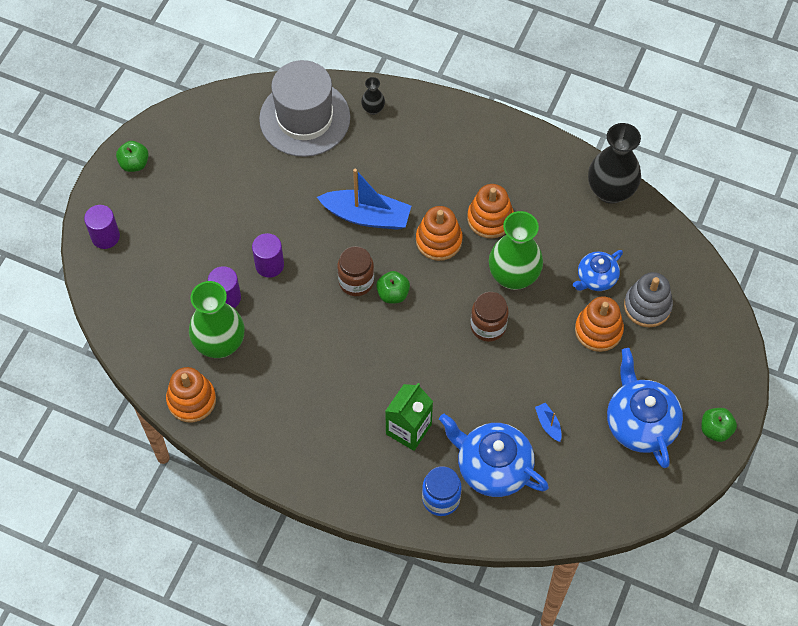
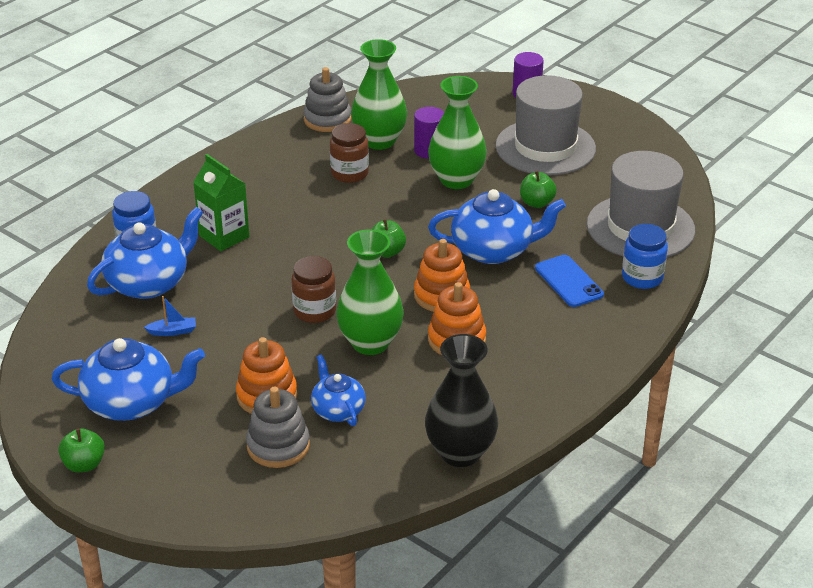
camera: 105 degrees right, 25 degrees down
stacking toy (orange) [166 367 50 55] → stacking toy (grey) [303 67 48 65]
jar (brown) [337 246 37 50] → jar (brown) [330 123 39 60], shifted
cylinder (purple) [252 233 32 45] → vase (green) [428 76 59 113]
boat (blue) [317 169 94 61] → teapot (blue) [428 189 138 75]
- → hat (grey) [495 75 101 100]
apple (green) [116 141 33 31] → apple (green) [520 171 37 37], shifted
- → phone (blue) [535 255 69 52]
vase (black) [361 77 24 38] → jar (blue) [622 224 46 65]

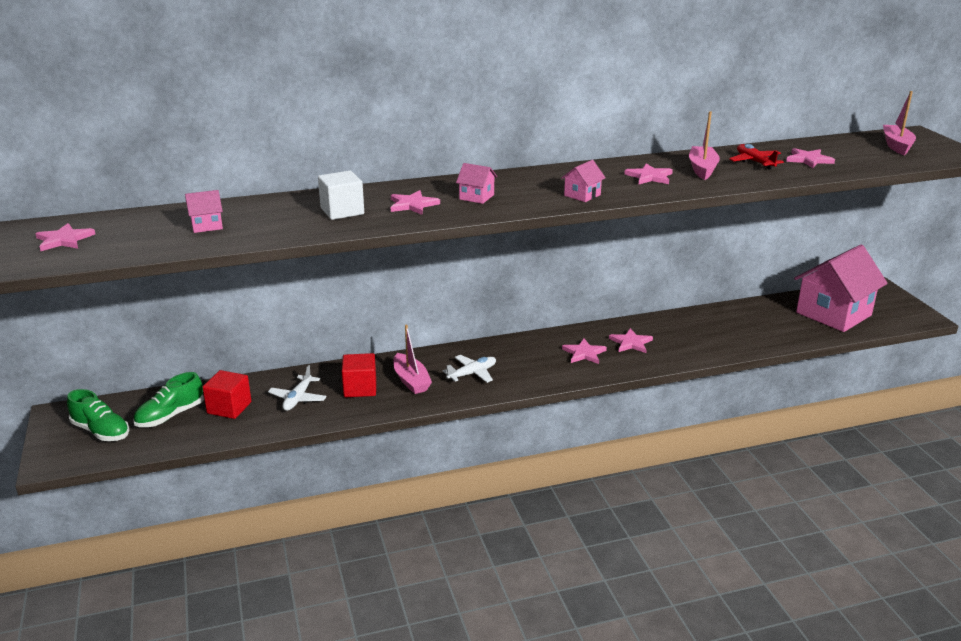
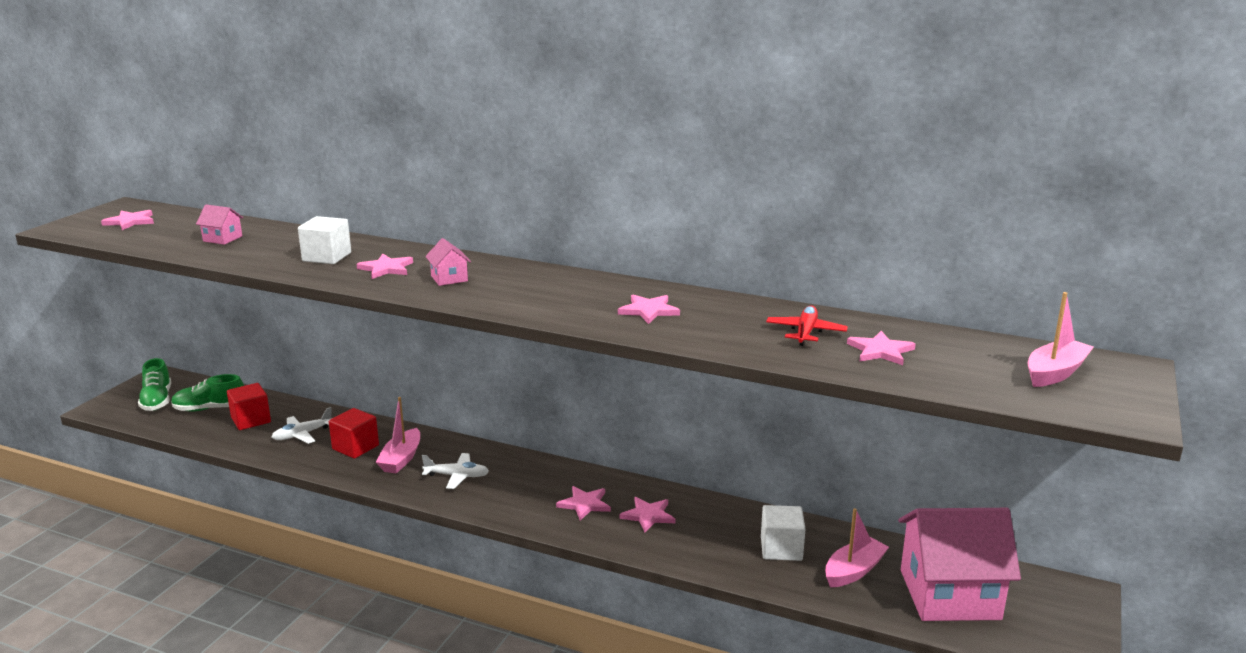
camera: 40 degrees right, 5 degrees down
- → cube (white) [761 505 44 56]
boat (pink) [689 111 31 69] → boat (pink) [825 508 64 79], shifted
house (pink) [561 160 45 42] → -

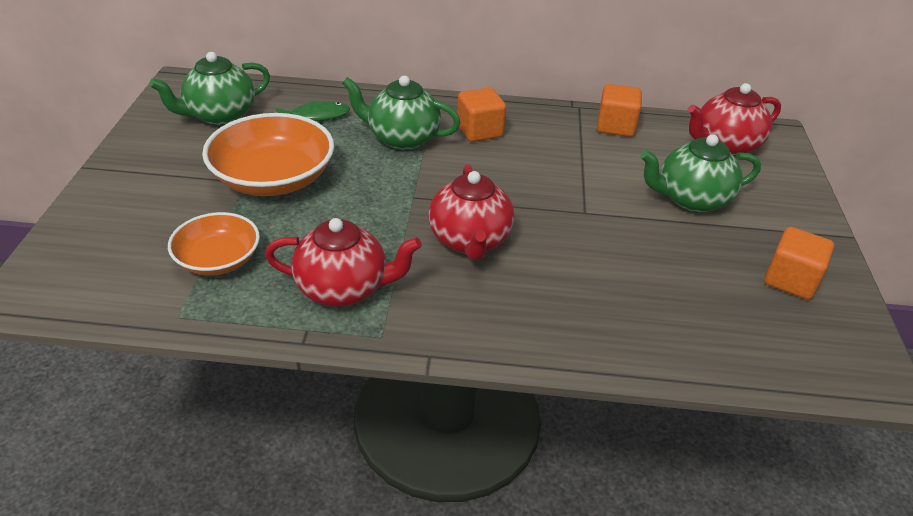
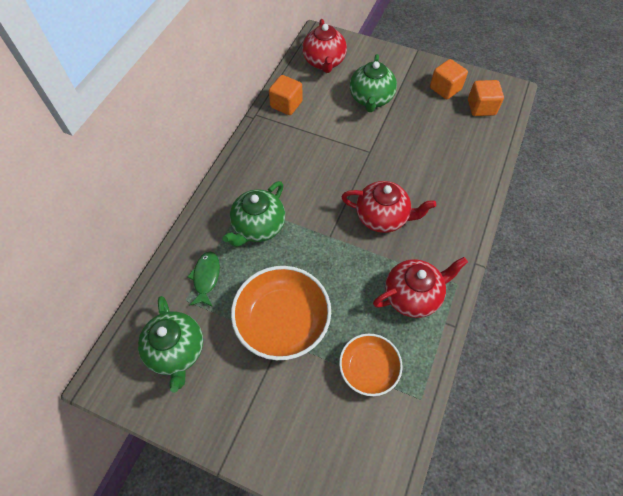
camera: 70 degrees left, 20 degrees up
teapot (red) [265 218 157 89] → teapot (red) [373 257 95 61], 45 degrees clockwise
cube (orange) [457 88 49 54] → cube (orange) [468 80 36 36], shifted

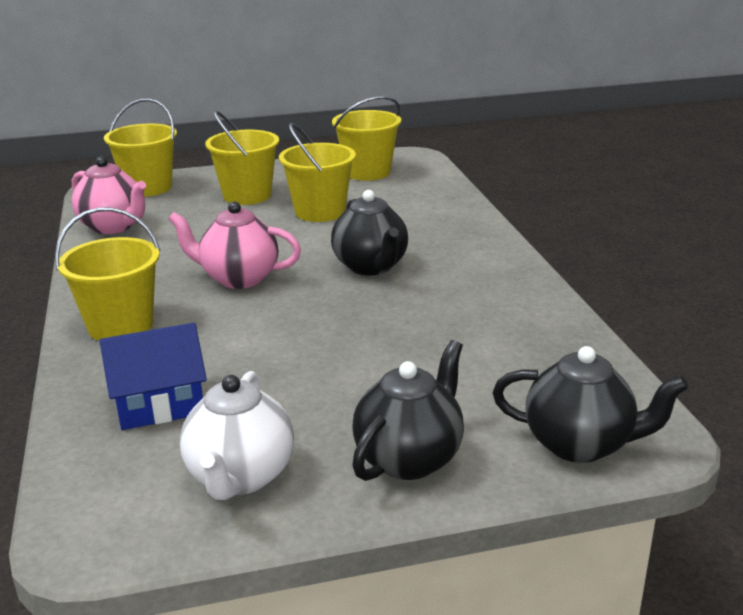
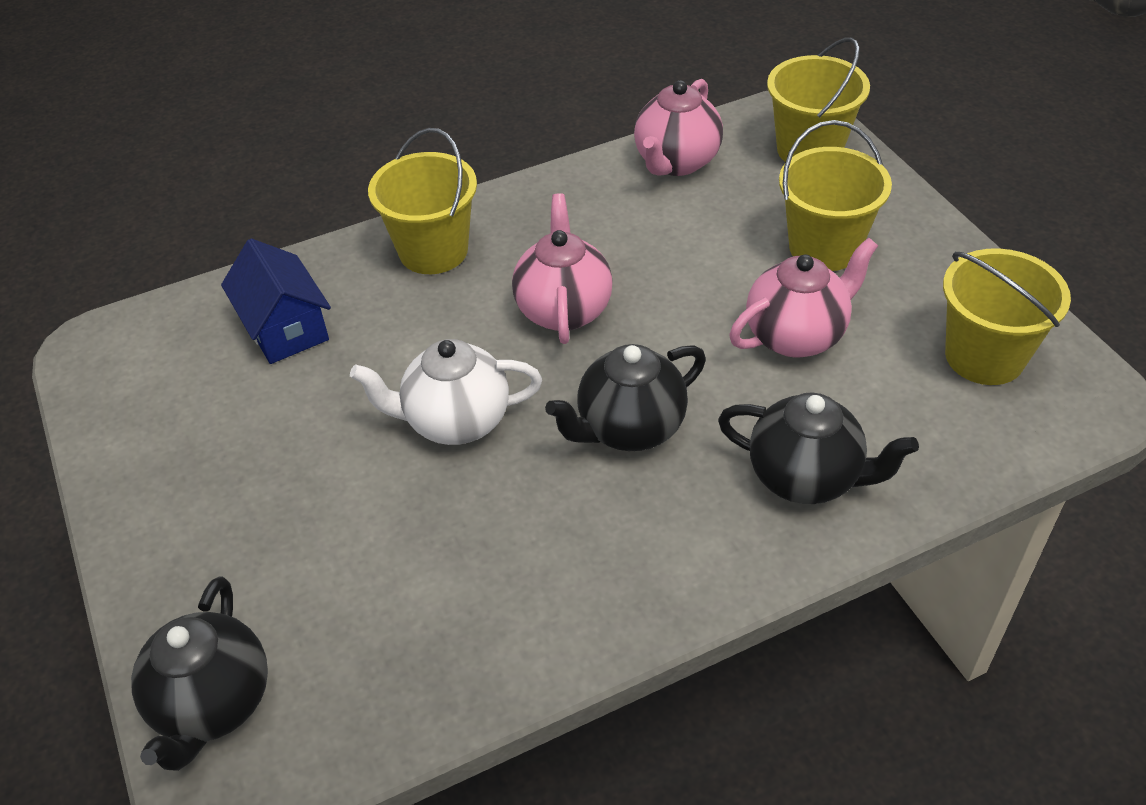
camera: 80 degrees right, 20 degrees up
teapot (white) [180 371 114 129] → teapot (white) [350 339 192 106], shifted
teapot (black) [352 340 112 141] → teapot (black) [718 392 201 112], shifted
bucket (yellow) [279 123 77 99] → teapot (pink) [729 238 149 120]

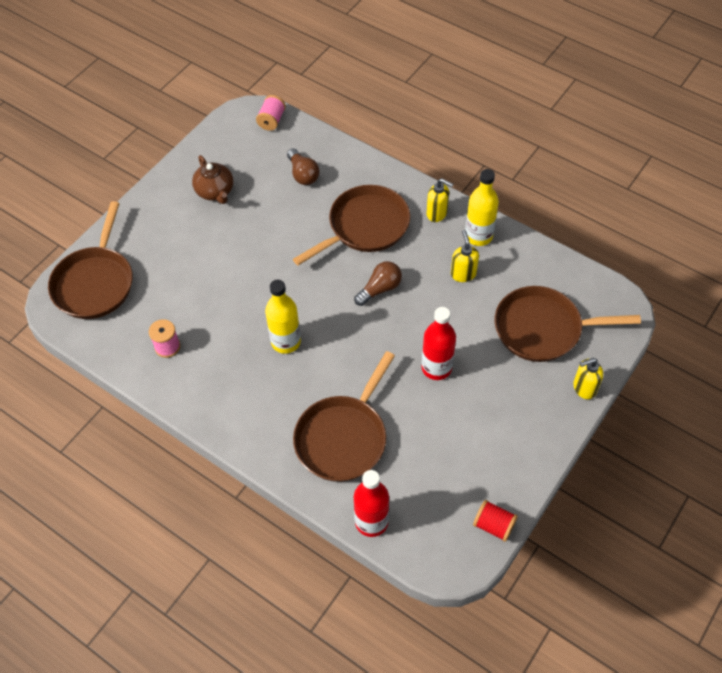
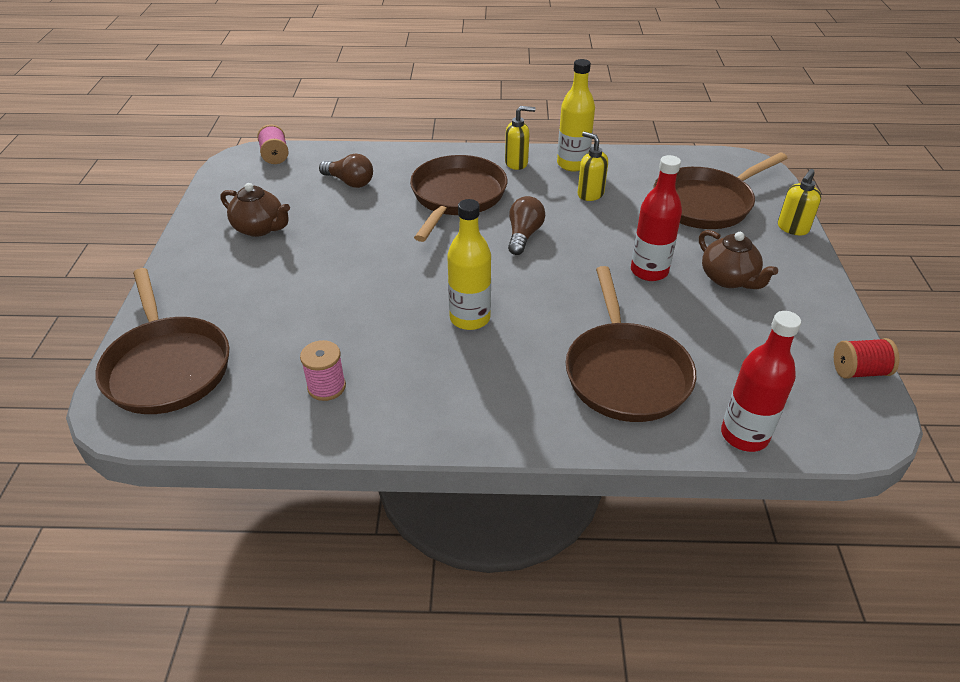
camera: 35 degrees left, 15 degrees down
- → teapot (brown) [699 230 79 59]

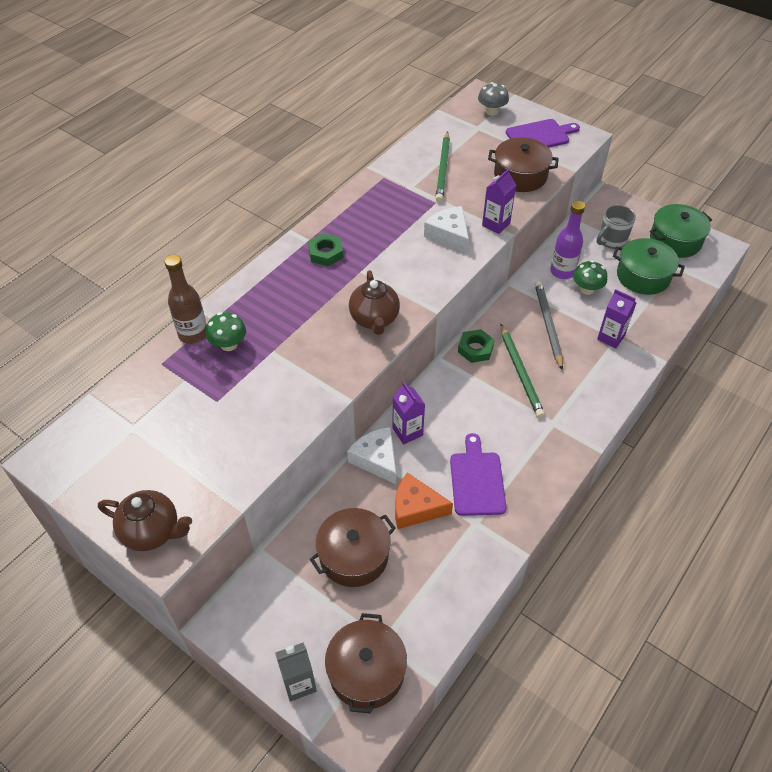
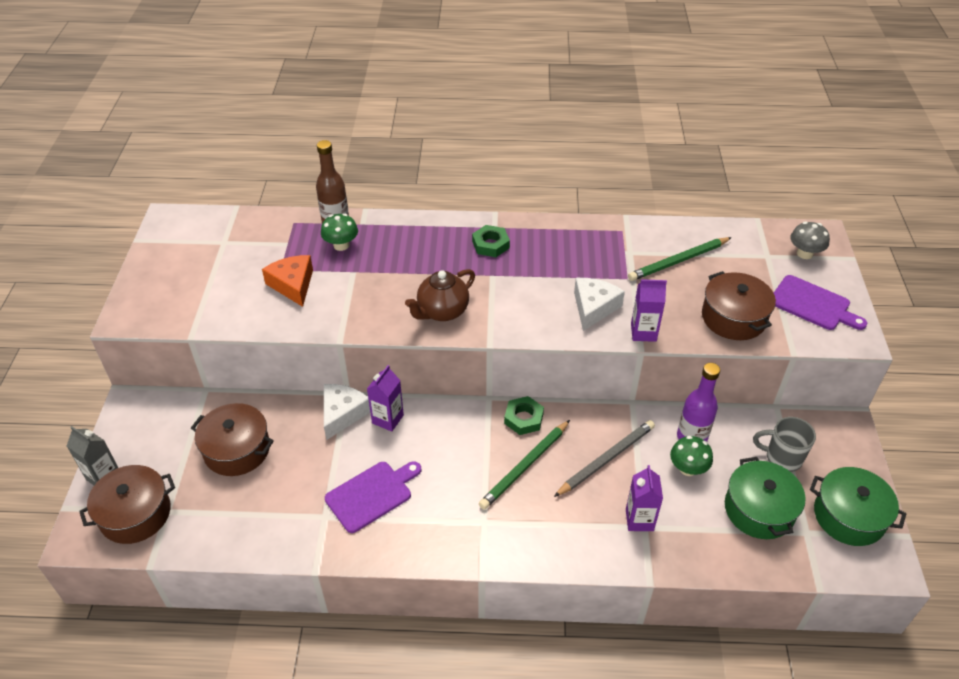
camera: 55 degrees right, 5 degrees down
cheese (orange) [395 472 58 57] → cheese (orange) [262 255 51 52], shifted
teapot (brown) [98 490 94 61] → -

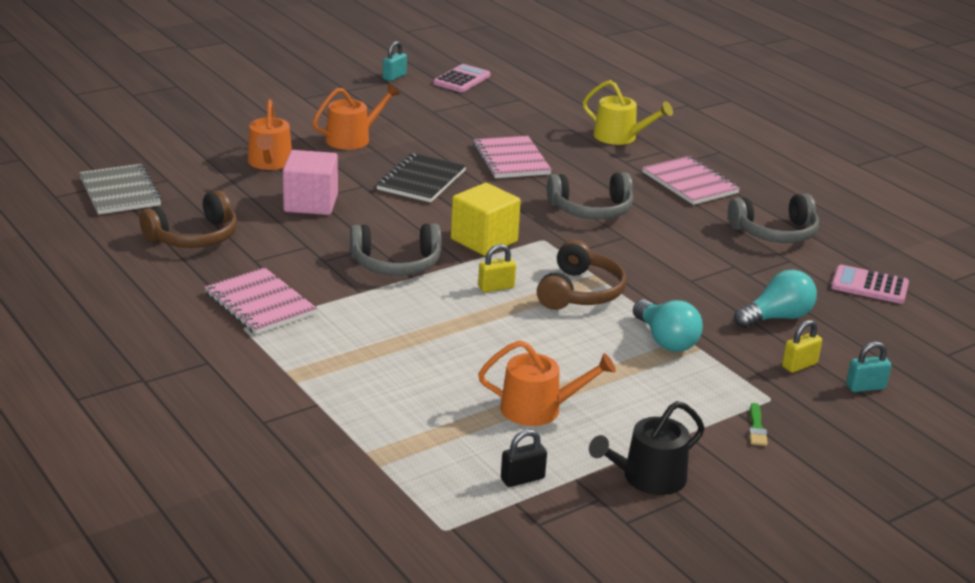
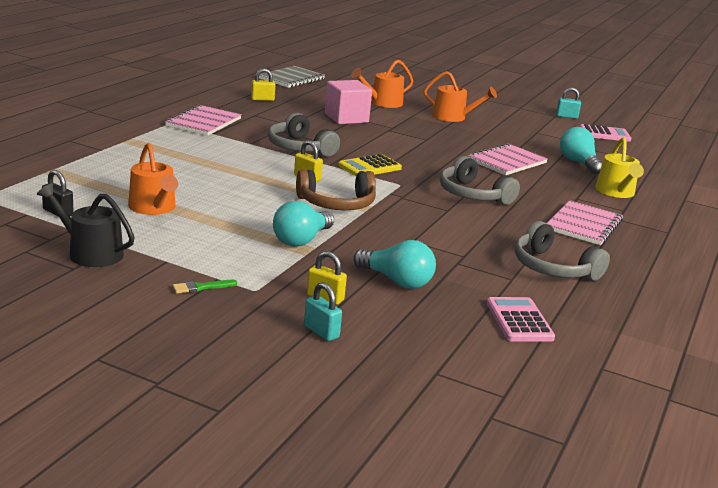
camera: 60 degrees right, 5 degrees down
headphones (brown) [139 190 98 58] → padlock (yellow) [251 68 24 33]
cube (yellow) [451 183 70 73] → calculator (yellow) [338 154 64 22]
- → light bulb (turquoise) [560 127 42 47]
notebook (black) [376 153 91 49] → -

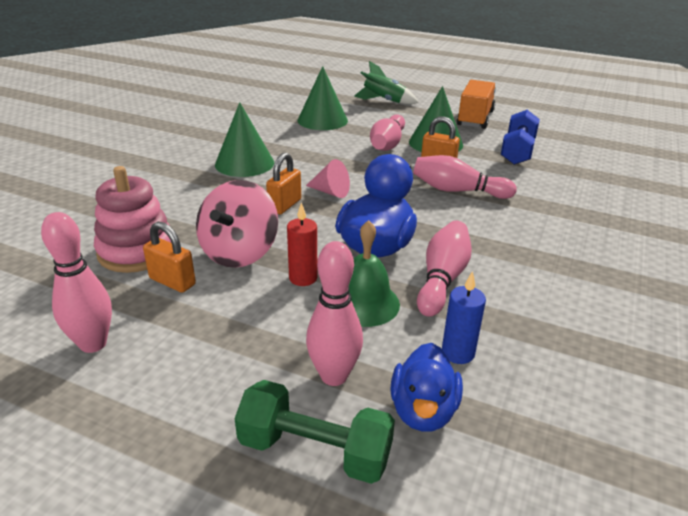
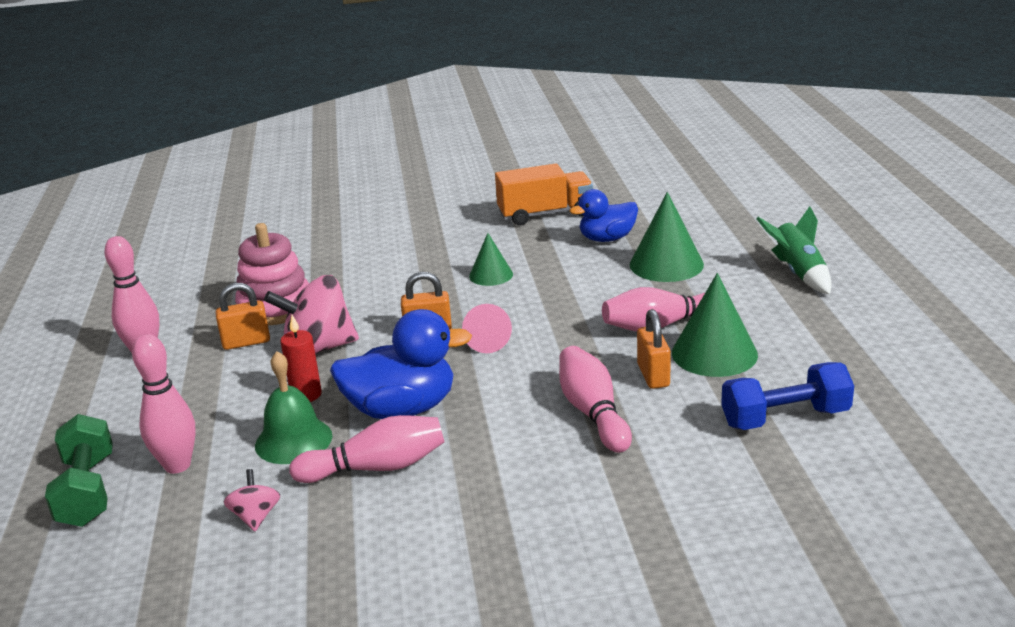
camera: 60 degrees right, 5 degrees down
padlock (orange) [143 222 53 71] → padlock (orange) [215 283 55 67], 75 degrees clockwise
candle (blue) [442 271 44 93] → spinning top (pink) [224 469 56 62]
cone (green) [215 102 59 75] → cone (green) [469 233 44 53], x0.60
truck (orange) [457 80 39 49] → truck (orange) [495 164 98 61], shifted
duck (blue) [390 343 73 89] → duck (blue) [569 189 69 53], shifted

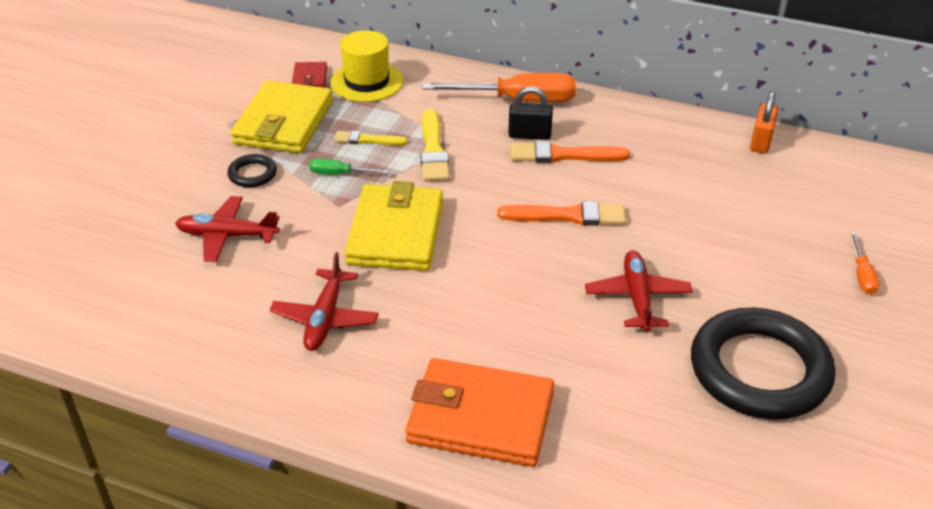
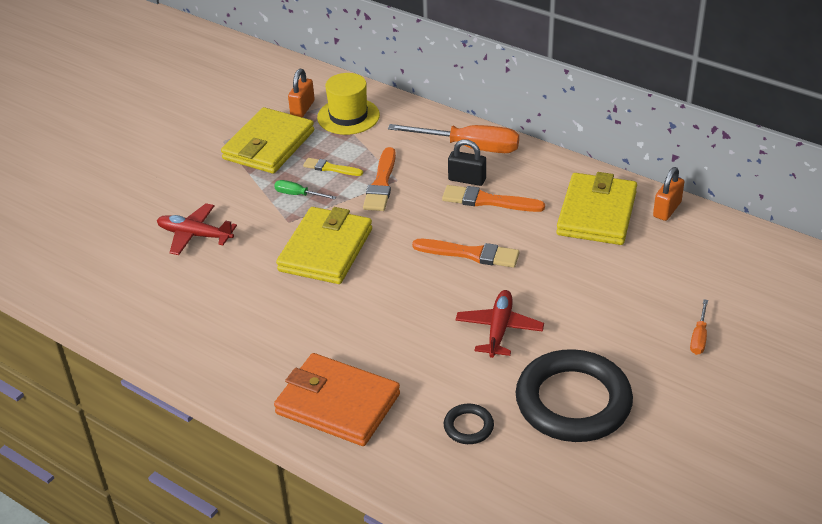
camera: 15 degrees right, 0 degrees up
wallet (red) [292 62 35 26] → padlock (orange) [288 69 27 48]
brush (yellow) [420 109 30 73] → brush (orange) [363 147 33 64]
ring (black) [227 154 50 33] → ring (black) [444 404 50 40], shifted
- → wallet (yellow) [556 172 81 73]
plane (red) [270 252 108 99] → -

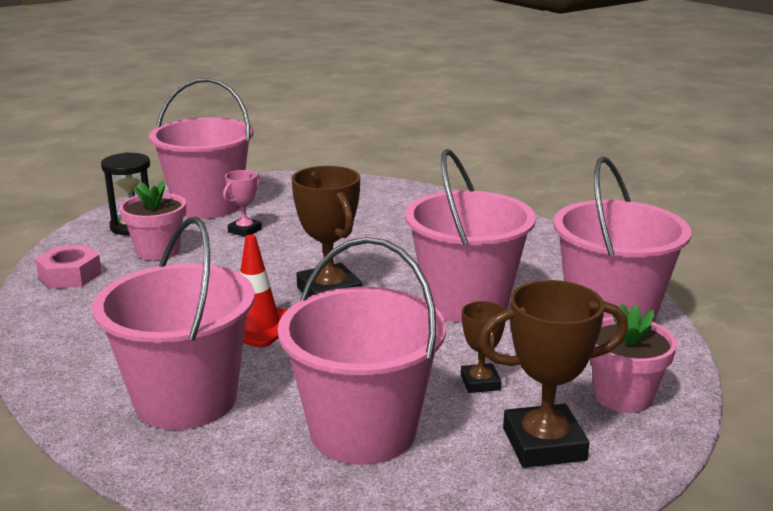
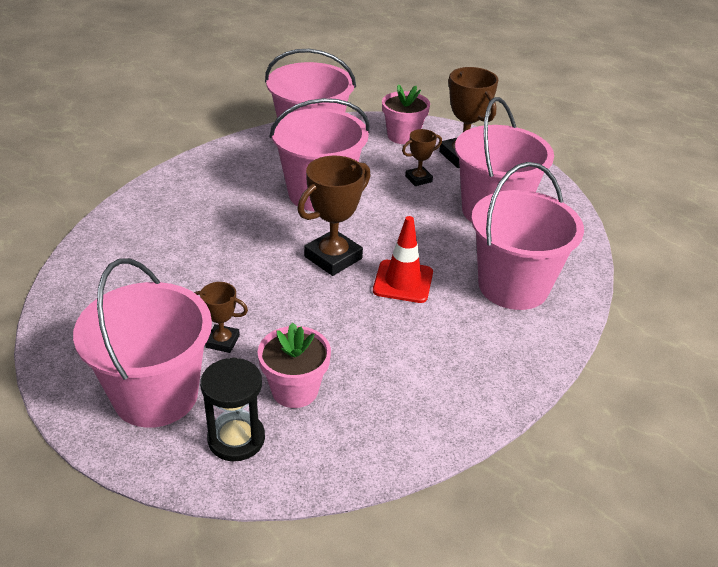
camera: 110 degrees left, 15 degrees up
trophy (pink) [223 170 39 67] → trophy (brown) [194 282 54 71]
nut (pink) [35 245 67 44] → -

